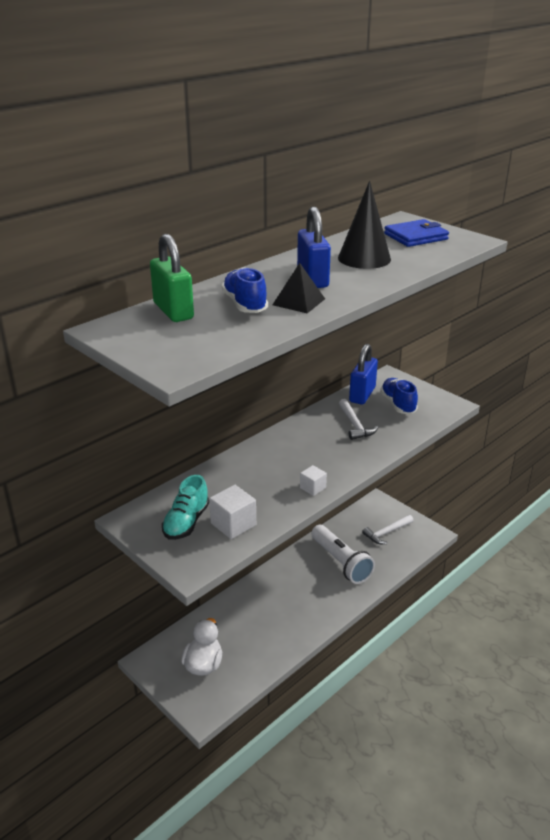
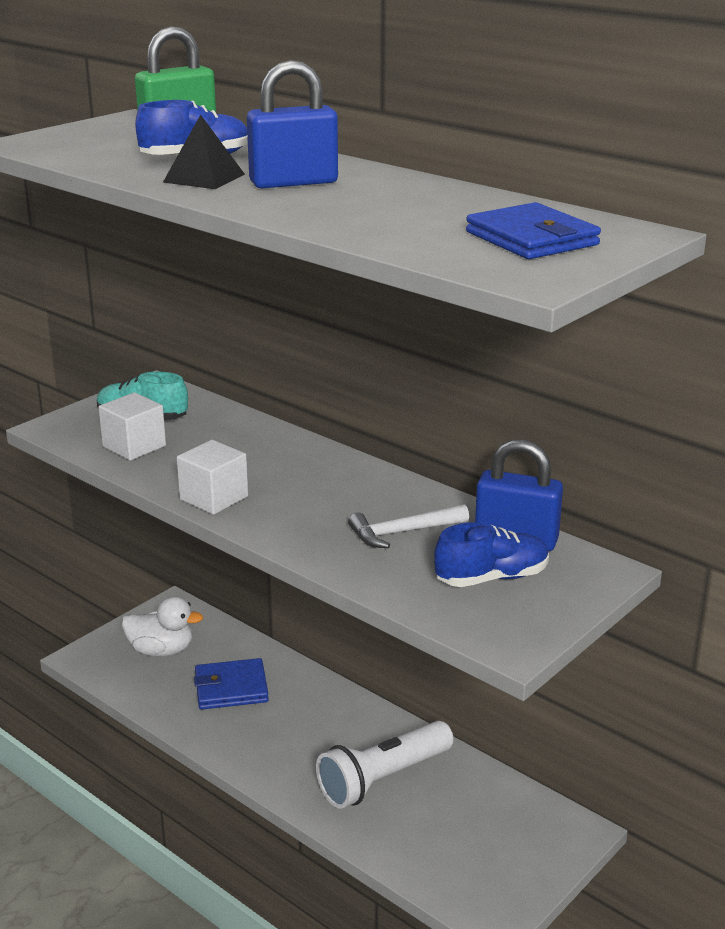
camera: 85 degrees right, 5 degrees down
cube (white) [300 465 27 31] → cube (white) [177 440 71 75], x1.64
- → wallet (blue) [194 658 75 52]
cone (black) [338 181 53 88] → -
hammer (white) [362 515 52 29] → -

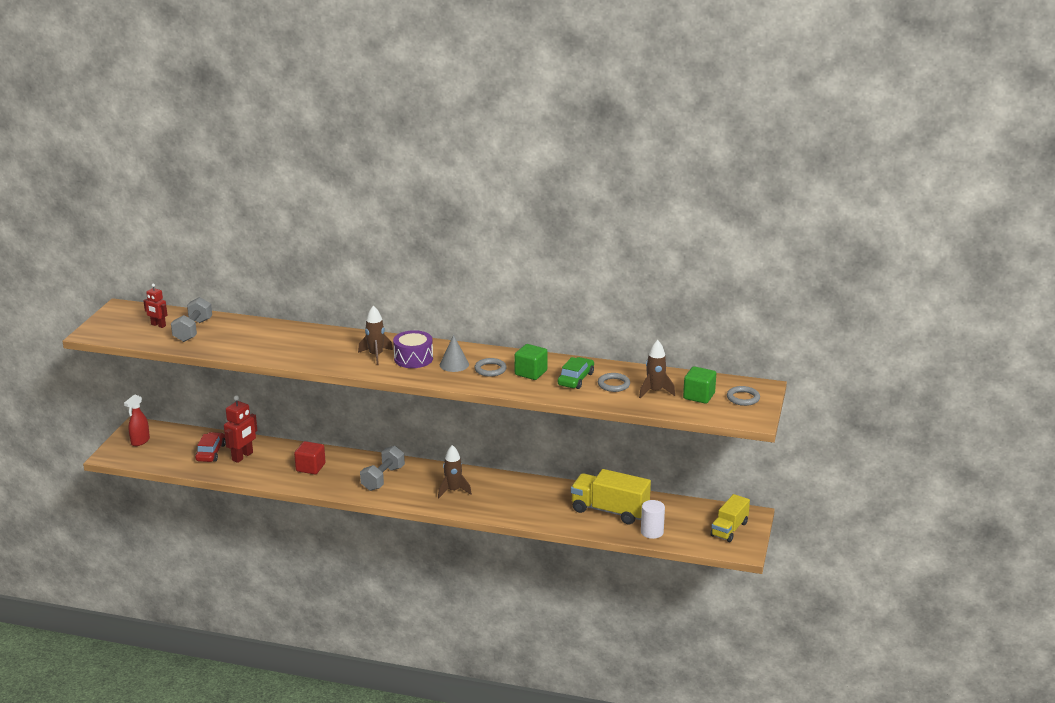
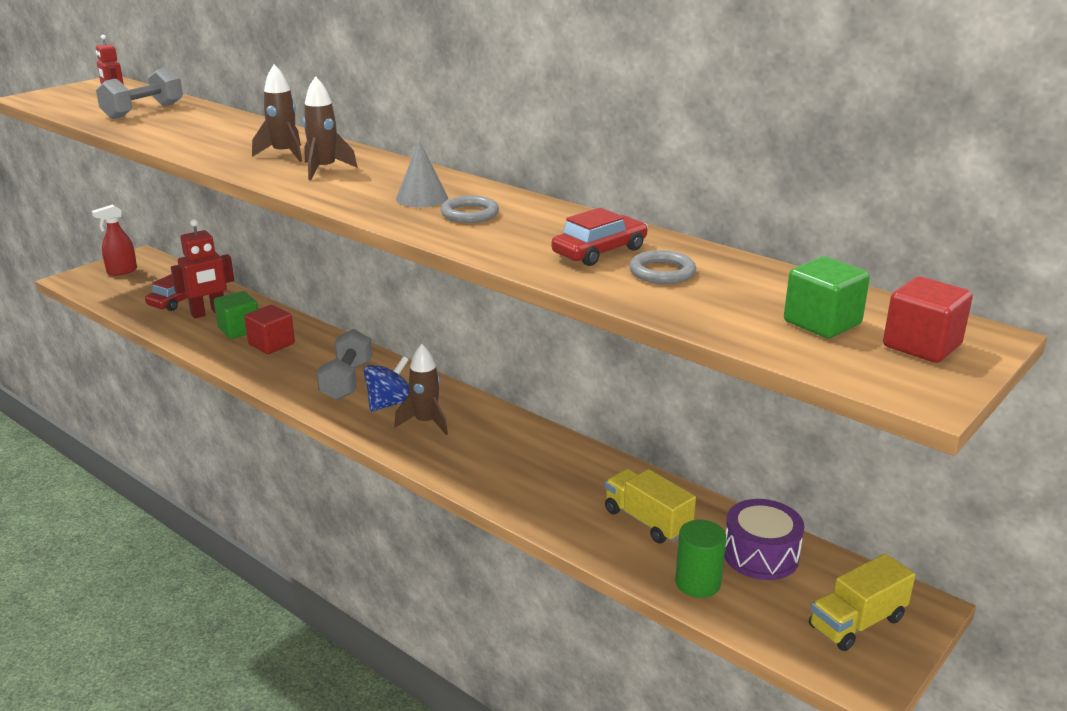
camera: 25 degrees right, 0 degrees up
cube (green) [514 344 34 36] → cube (green) [214 291 44 48], shifted
rocket (brown) [639 340 36 58] → rocket (brown) [252 64 50 98], shifted
dumbbell (grey) [360 446 45 45] → dumbbell (grey) [317 329 55 71], 45 degrees counterclockwise
- → spinning top (blue) [364 356 45 56]
car (green) [558 357 36 32] → car (red) [551 208 97 58]
truck (yellow) [571 469 80 56] → truck (yellow) [605 469 91 75], x0.65
cylinder (white) [641 500 24 39] → cylinder (green) [675 520 52 78]
drum (purple) [393 330 40 38] → drum (purple) [724 499 80 81], shifted
ring (grey) [727 386 33 20] → cube (red) [883 276 90 87]

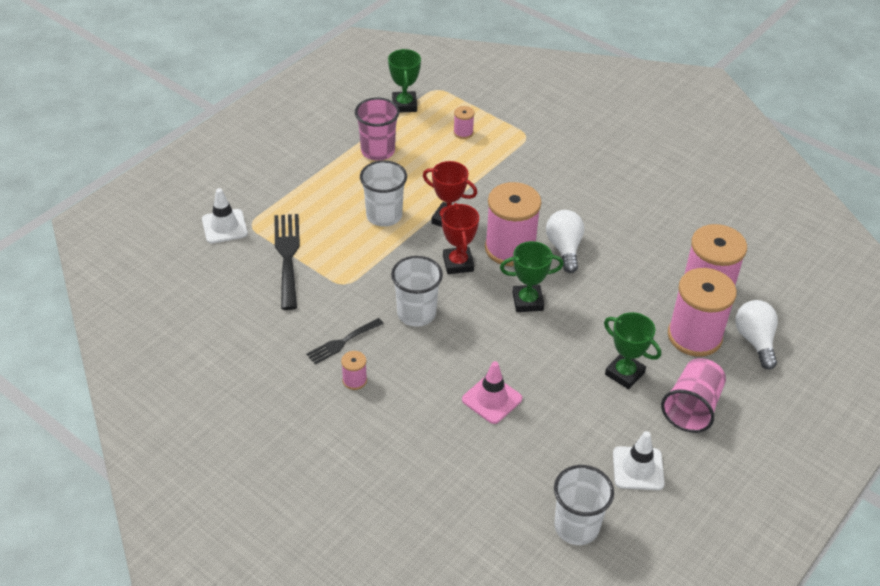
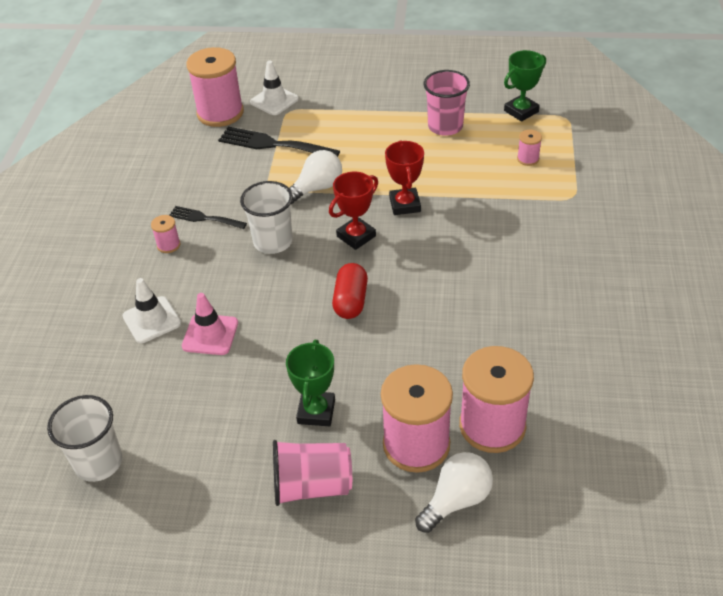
camera: 60 degrees right, 0 degrees up
traffic cone (white) [613 431 52 59] → traffic cone (white) [122 278 59 65], shifted
spool (pink) [485 182 56 84] → spool (pink) [186 47 58 80], shifted
fork (black) [274 214 26 96] → fork (black) [218 127 122 30], 120 degrees counterclockwise
light bulb (white) [546 210 38 63] → light bulb (white) [289 150 53 54], shifted
trophy (green) [500 241 64 71] → capsule (red) [332 263 36 56]
cup (white) [360 160 47 67] → -

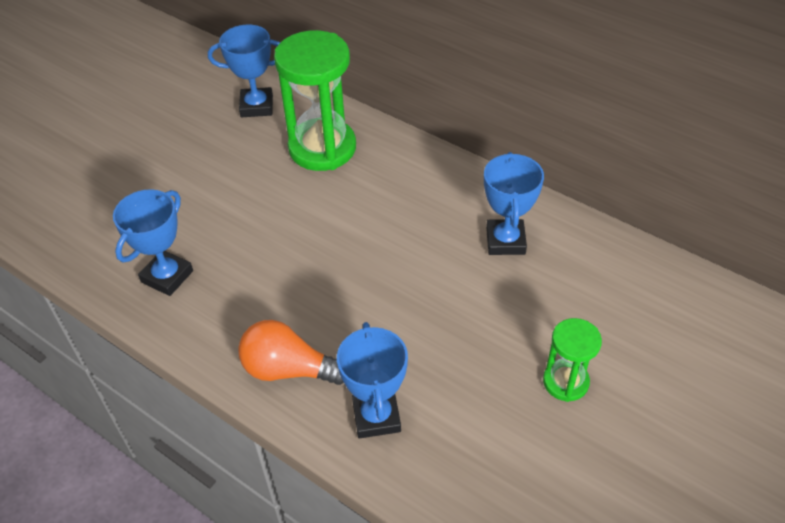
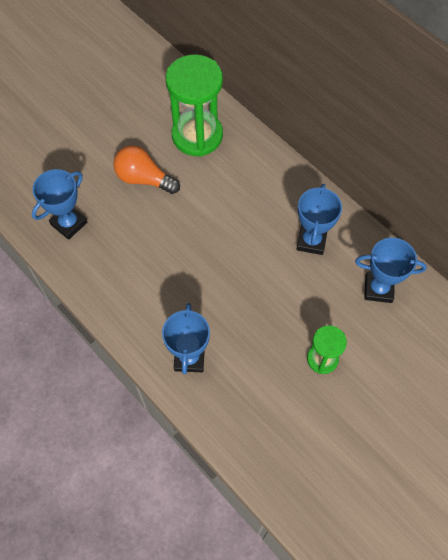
camera: 10 degrees right, 15 degrees up
light bulb (orange) [238 320 106 65] → light bulb (orange) [114 146 66 48], shifted
trophy (blue) [208 25 72 92] → trophy (blue) [355 238 72 65], shifted

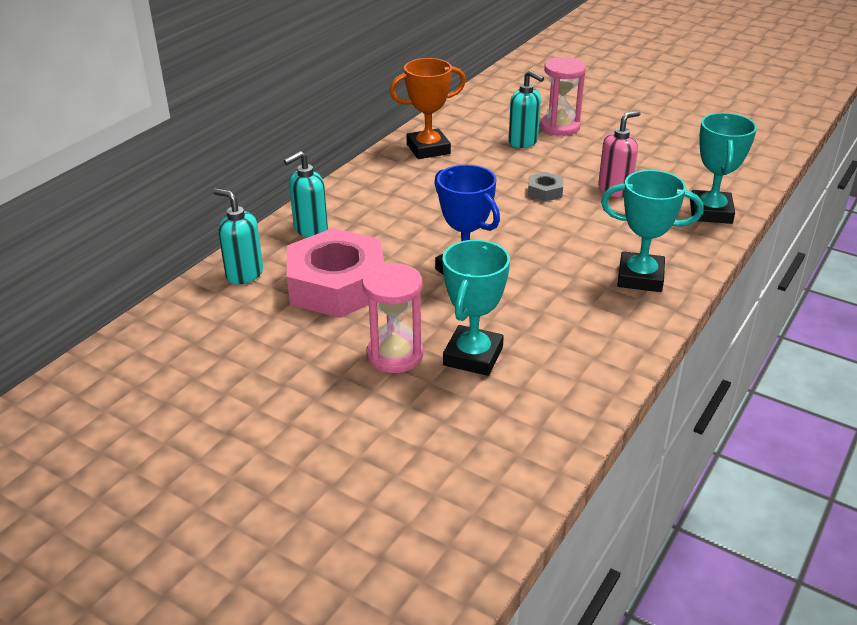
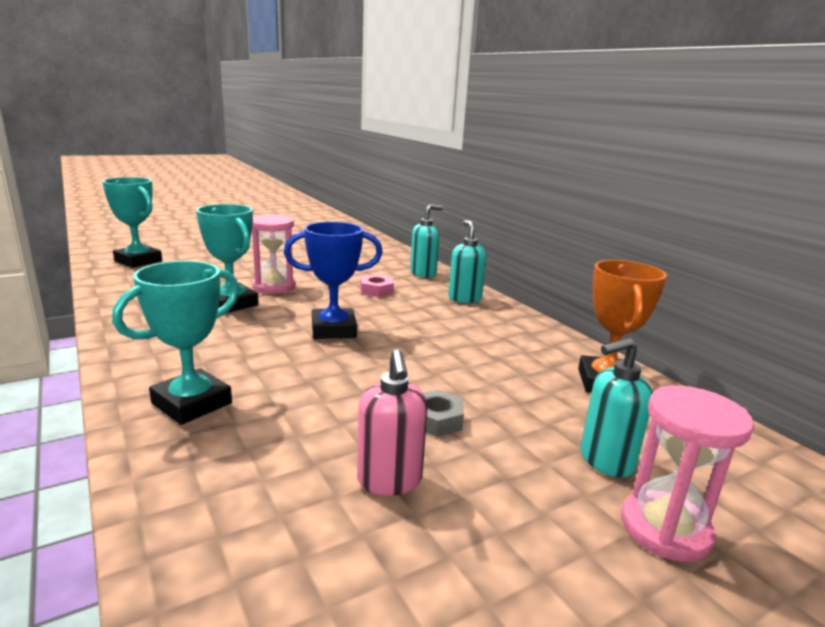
camera: 115 degrees right, 15 degrees down
trophy (turquoise) [690 113 67 111] → trophy (turquoise) [102 177 60 91], shifted
nut (pink) [287 228 97 90] → nut (pink) [360 274 34 23], x0.42

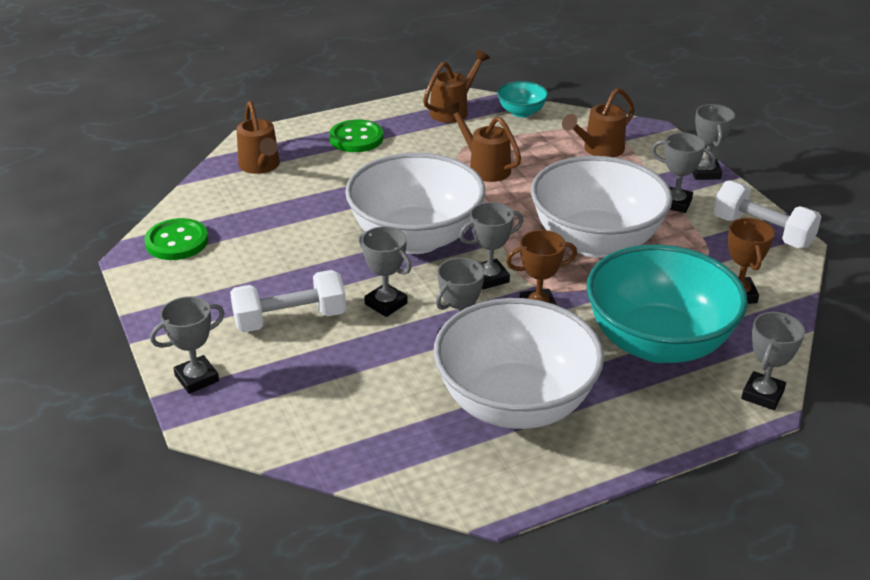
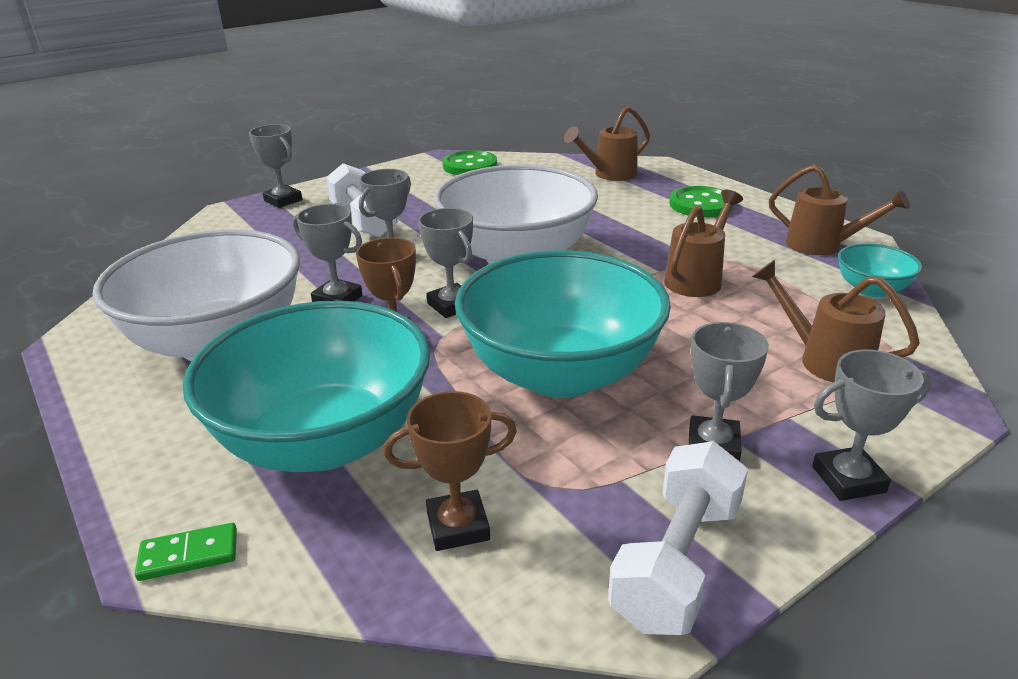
camera: 80 degrees right, 5 degrees down
trophy (grey) [741 312 64 98] → domino (green) [135 523 102 58]
bowl (white) [531 156 142 102] → bowl (turquoise) [455 250 216 148]

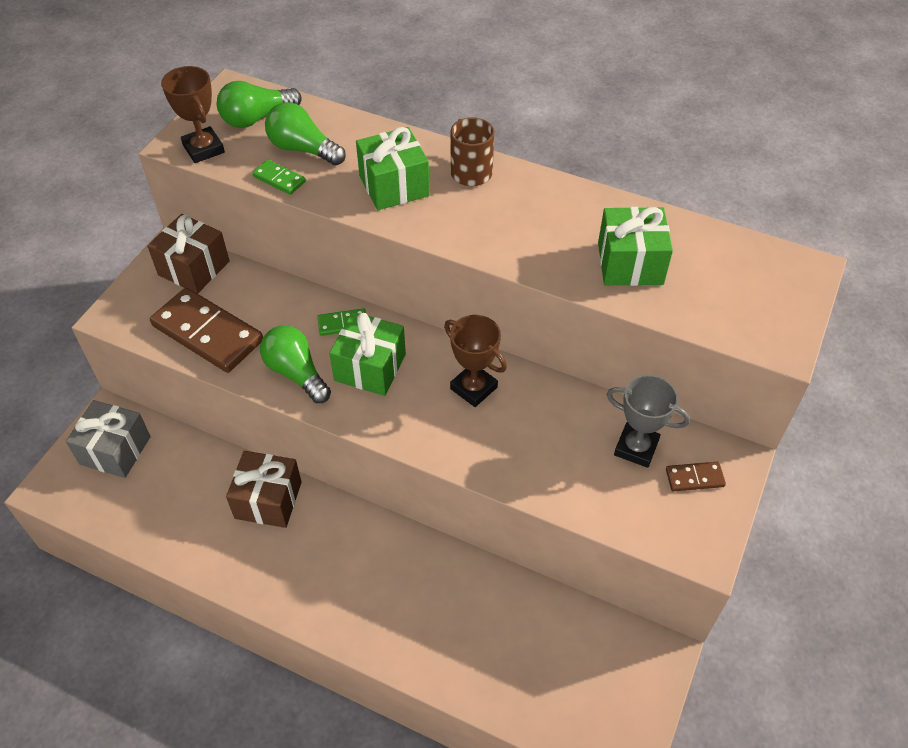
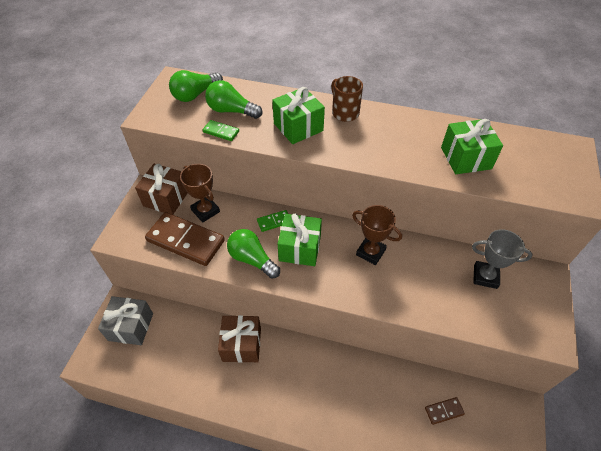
camera: 10 degrees left, 0 degrees up
trophy (brown) [161 66 64 97] → trophy (brown) [180 164 40 58], shifted
domino (brown) [666 462 60 30] → domino (brown) [425 397 40 28], shifted

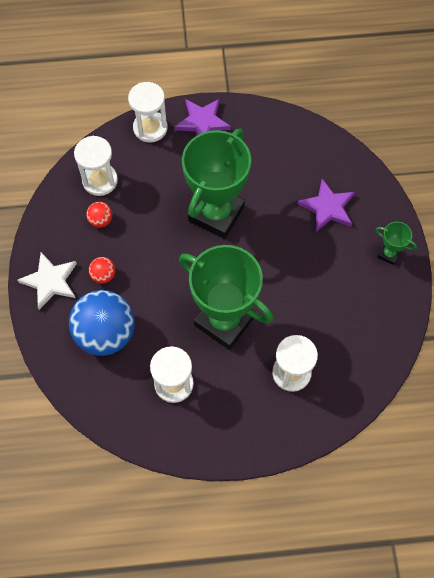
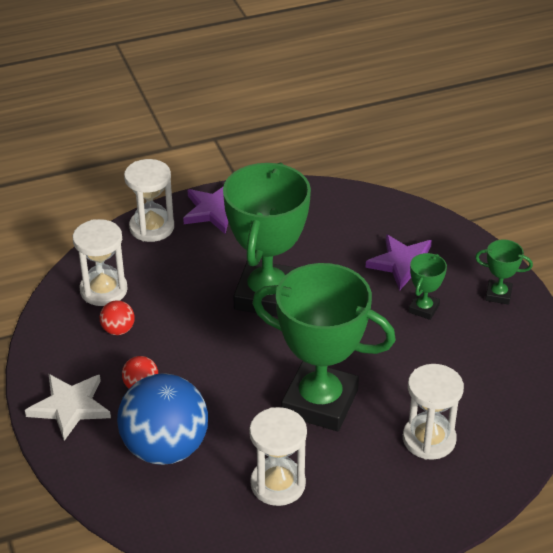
camera: 15 degrees left, 25 degrees down
- → trophy (green) [408 253 39 67]

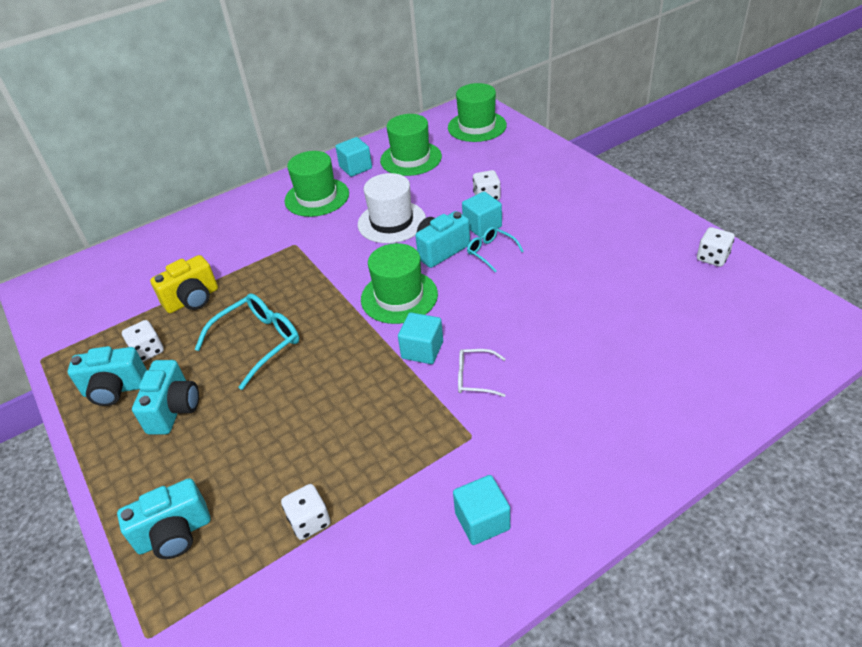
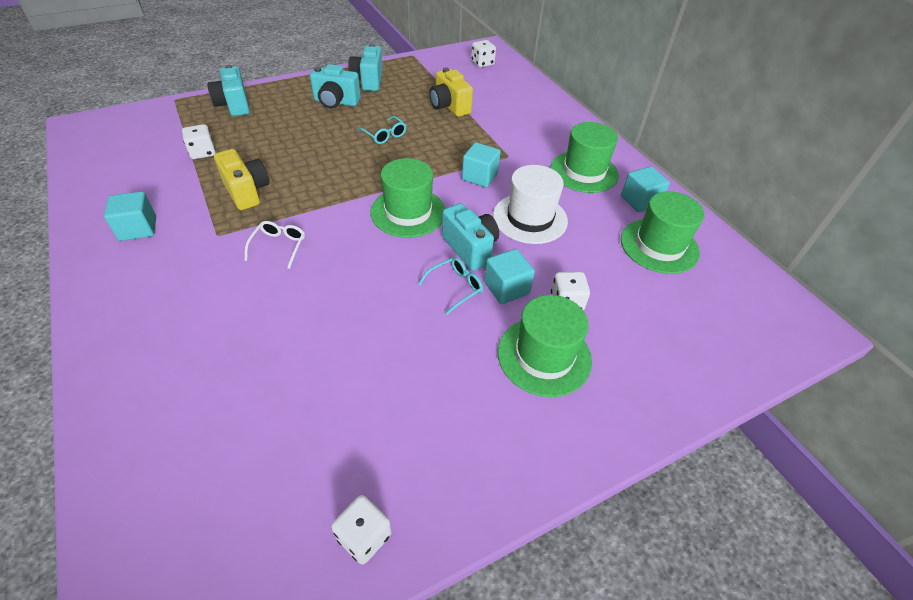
camera: 90 degrees right, 5 degrees up
- → camera (yellow) [214 149 55 61]
glasses (turquoise) [195 293 104 97] → glasses (turquoise) [358 116 49 28], x0.57
cube (turquoise) [398 312 45 52] → cube (turquoise) [462 142 39 46], shifted
dice (white) [122 320 42 42] → dice (white) [471 40 25 27], shifted
hat (green) [448 83 59 59] → hat (green) [498 295 94 102], shifted

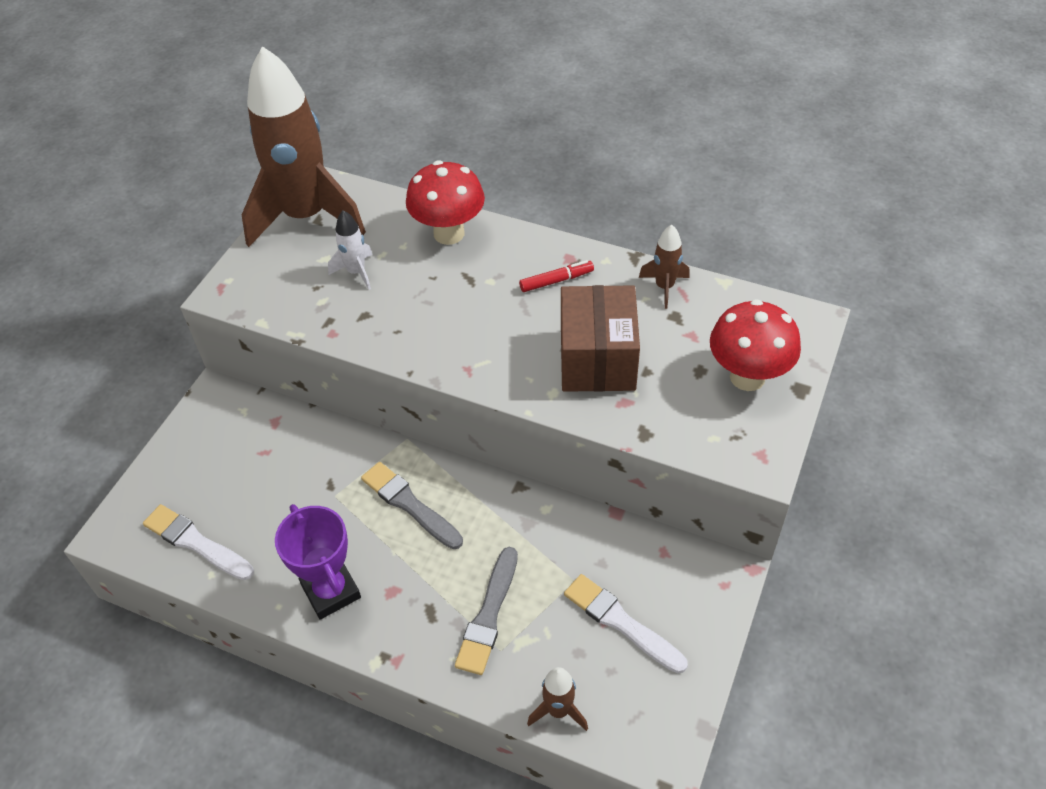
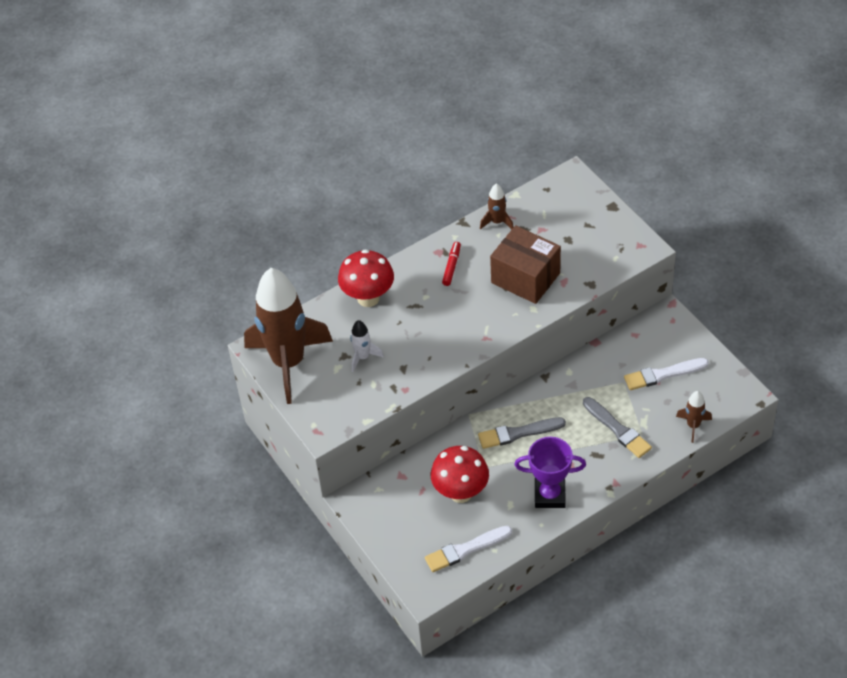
camera: 55 degrees left, 0 degrees up
mushroom (red) [710 299 91 92] → mushroom (red) [430 446 59 57], shifted

